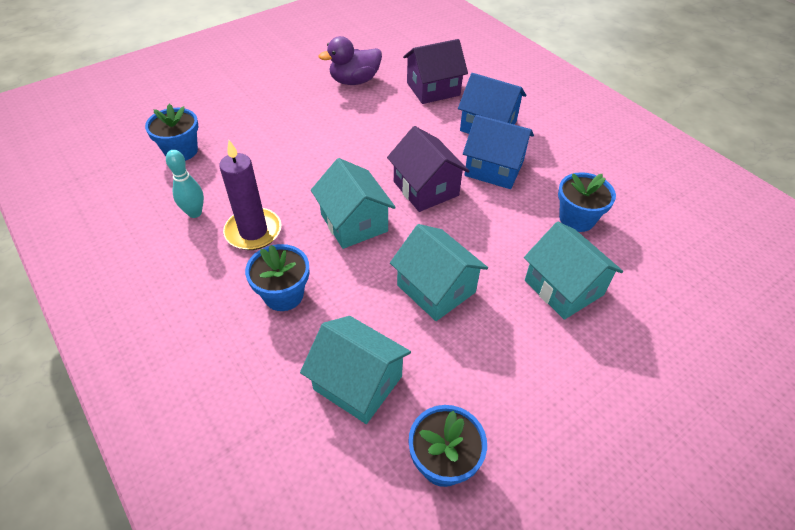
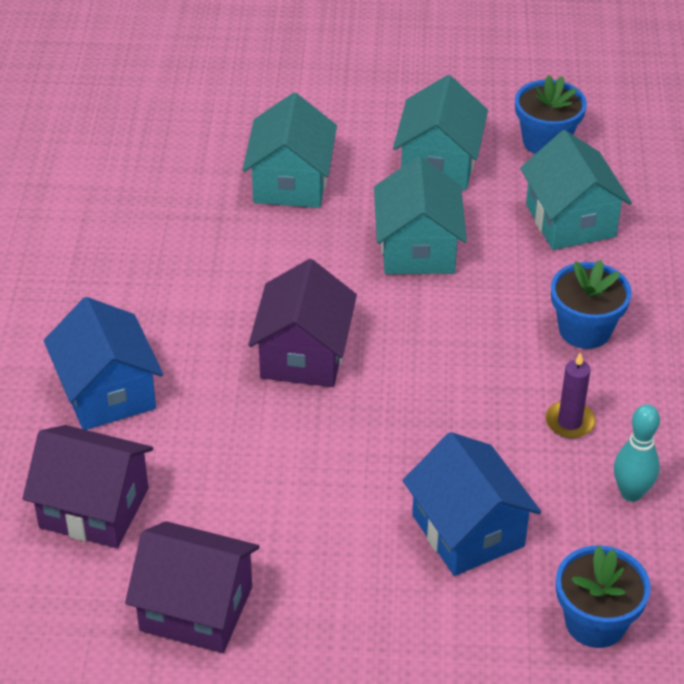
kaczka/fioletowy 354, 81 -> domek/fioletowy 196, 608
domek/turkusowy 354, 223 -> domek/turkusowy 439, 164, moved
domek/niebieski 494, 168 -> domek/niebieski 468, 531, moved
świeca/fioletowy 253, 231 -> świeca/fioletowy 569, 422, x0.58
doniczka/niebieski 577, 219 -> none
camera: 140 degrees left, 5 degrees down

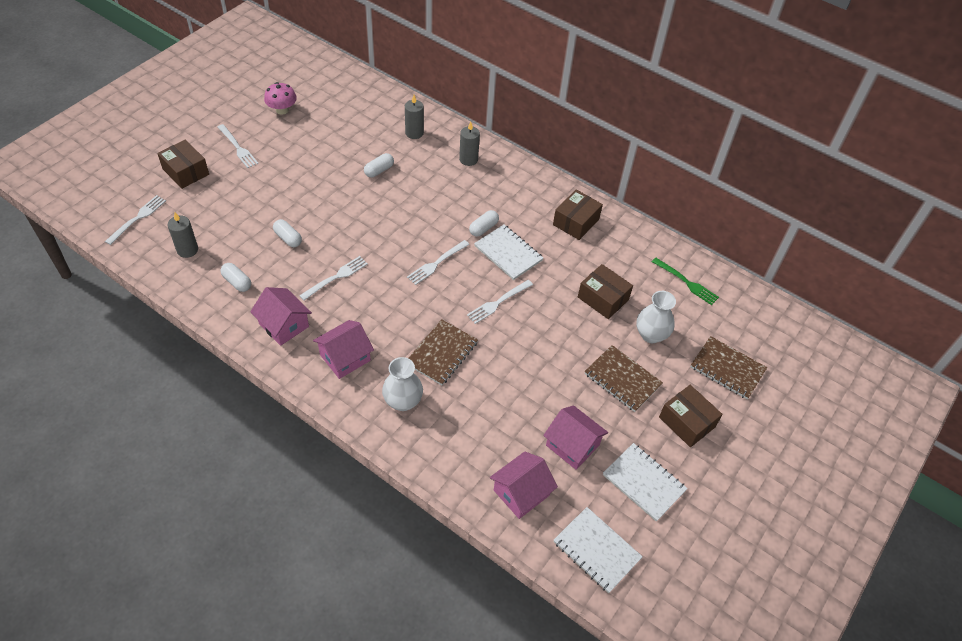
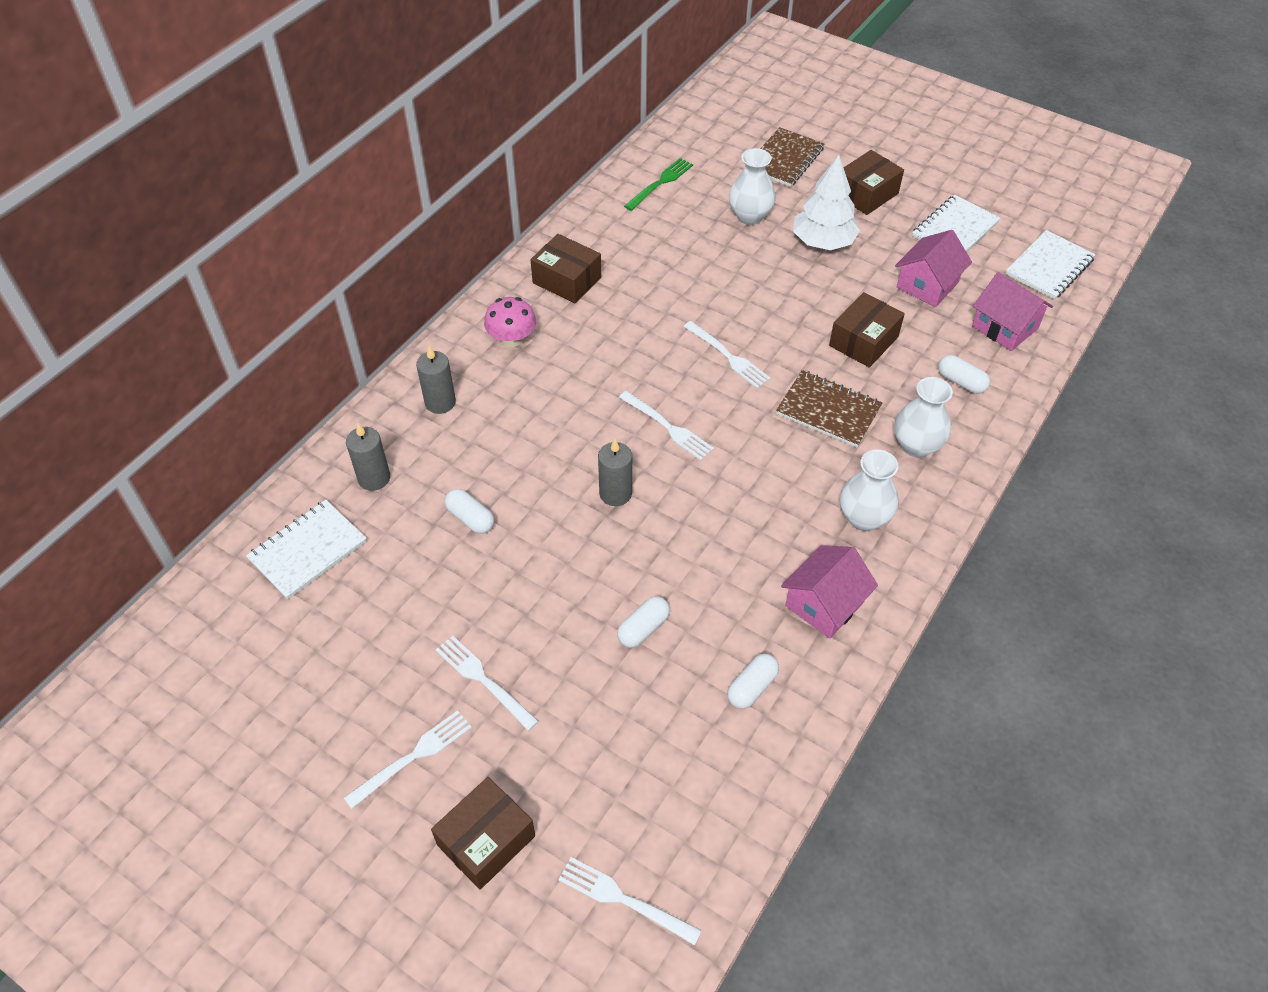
zeszyt/biały 508, 253 -> zeszyt/biały 308, 550, moved
widelec/biały 336, 277 -> widelec/biały 483, 680, moved
grzyb/różowy 282, 110 -> grzyb/różowy 512, 339, moved
świeca/szary 187, 250 -> świeca/szary 615, 493, moved
zeszyt/brązowy 622, 379 -> drzewko/biały 823, 242
pudełko/brązowy 603, 298 -> pudełko/brązowy 863, 341, moved
domek/różowy 345, 357 -> wazon/biały 863, 518
kapsułka/biały 483, 228 -> kapsułka/biały 961, 382, moved
camera: 90 degrees left, 0 degrees up

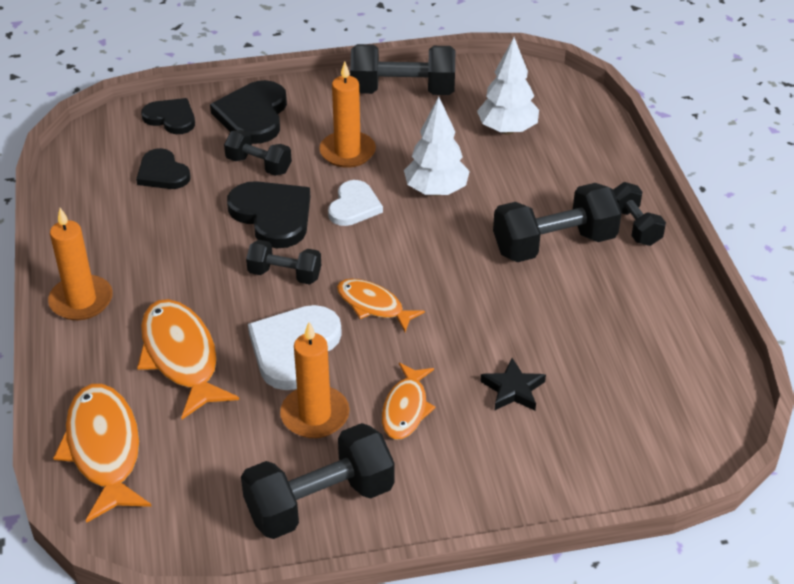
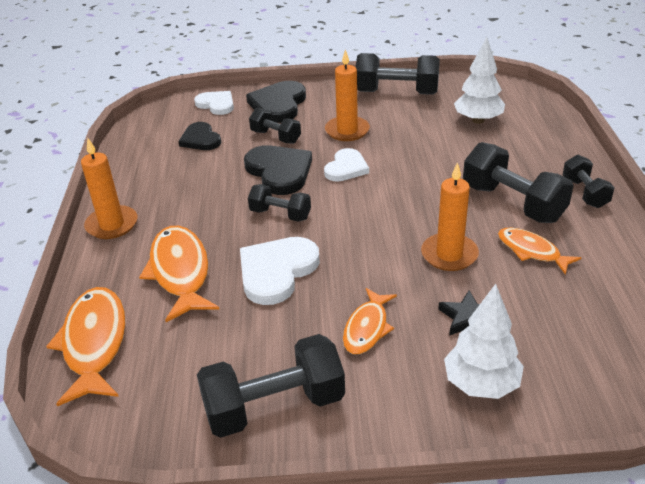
serce/czarny 171, 118 -> serce/biały 216, 104
świeca/pomarańczowy 315, 415 -> świeca/pomarańczowy 449, 254, moved
drzewko/biały 436, 191 -> drzewko/biały 481, 384, moved
hantel/czarny 554, 244 -> hantel/czarny 512, 203, 60 degrees clockwise
ryba/pomarańczowy 373, 305 -> ryba/pomarańczowy 531, 251, moved
camera: 10 degrees right, 5 degrees down

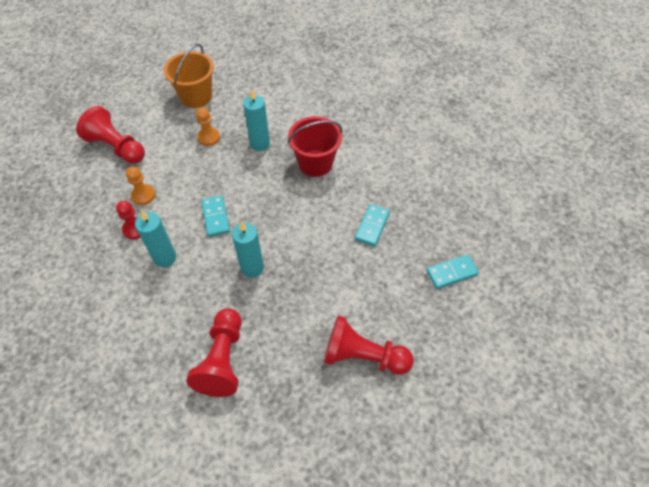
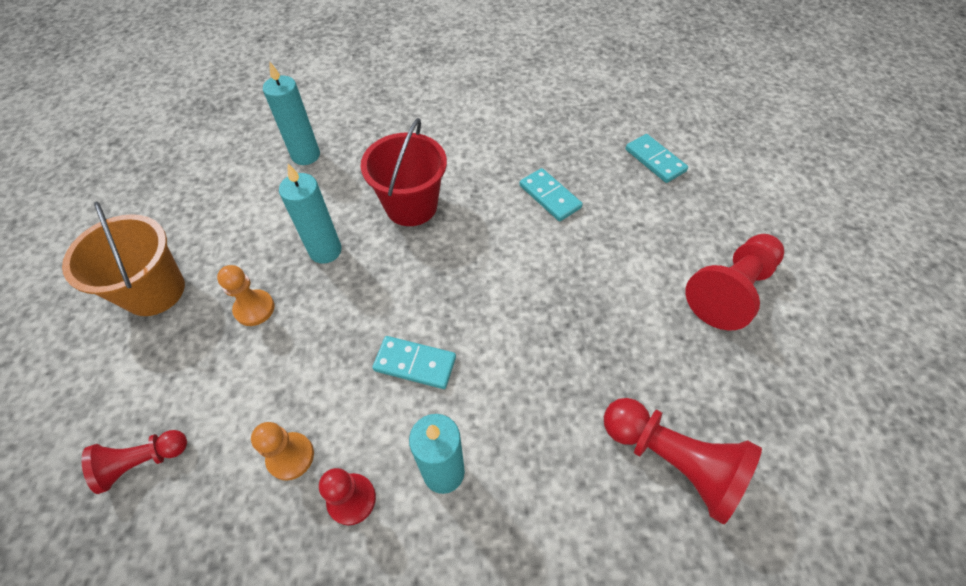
pionek/czerwony 116, 147 -> pionek/czerwony 143, 461, x0.59
świeca/turkusowy 252, 268 -> świeca/turkusowy 306, 155, moved
kostka domina/turkusowy 451, 272 -> kostka domina/turkusowy 655, 160, 45 degrees counterclockwise
camera: 60 degrees left, 0 degrees up

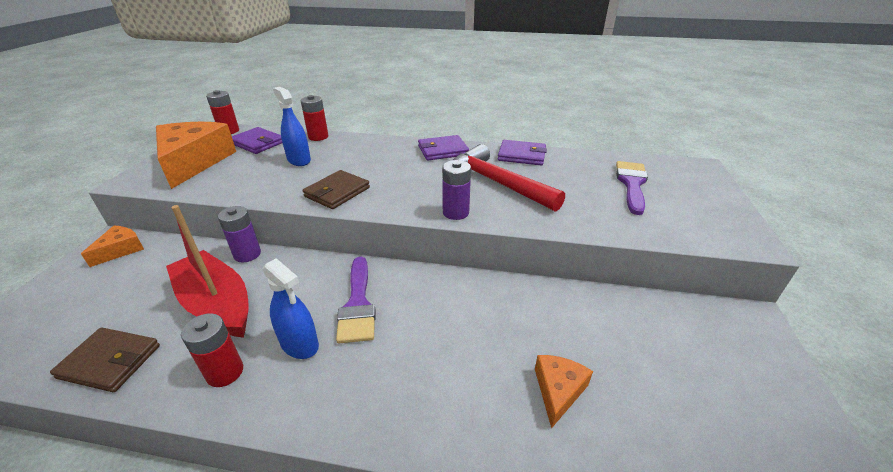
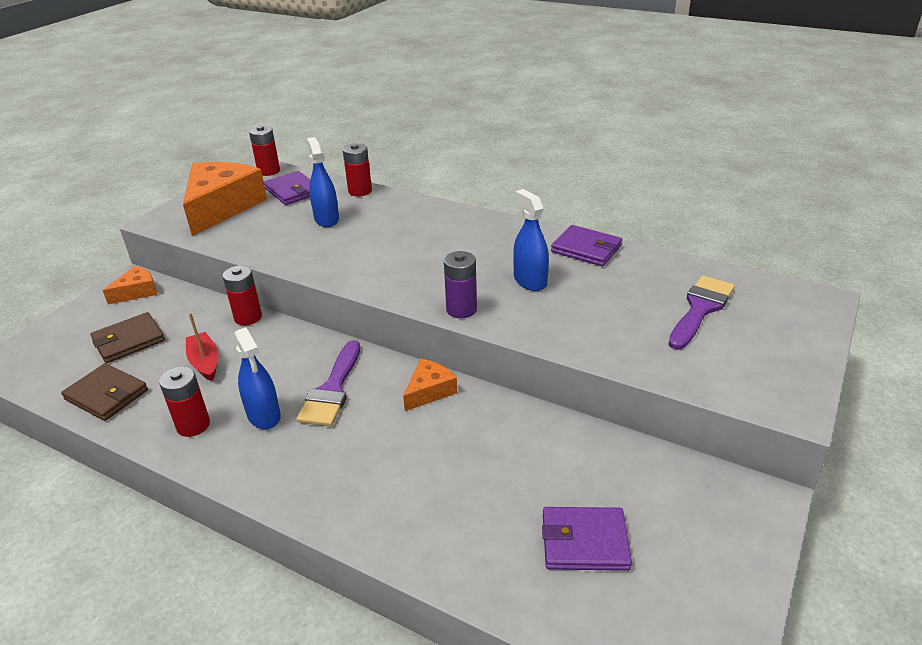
portfel/brązowy 337, 192 -> portfel/brązowy 129, 340, moved
łódka/czerwony 217, 304 -> łódka/czerwony 205, 362, x0.53
bateria/fioletowy 247, 254 -> bateria/czerwony 248, 317
ser/pomarańczowy 558, 391 -> ser/pomarańczowy 429, 391, moved
młotek/czerwony 496, 183 -> spryskiwacz/niebieski 530, 281
portfel/fioletowy 443, 150 -> portfel/fioletowy 584, 542, moved
camera: 20 degrees right, 0 degrees up

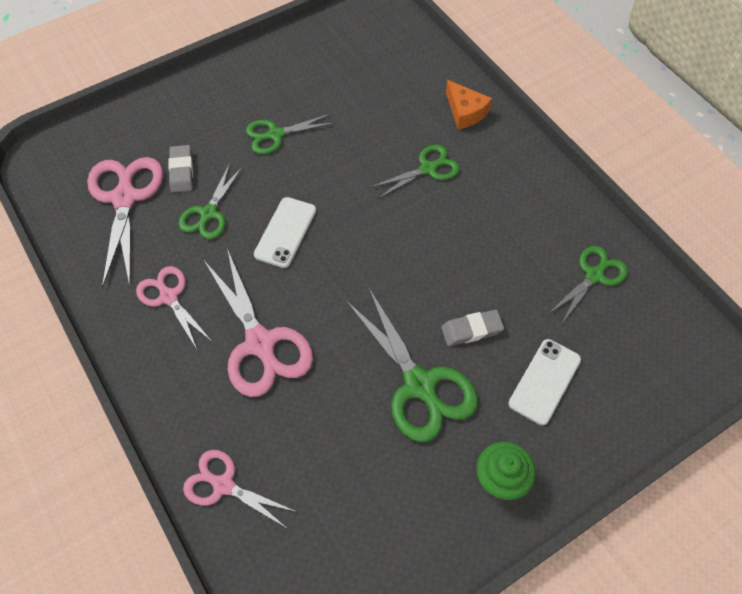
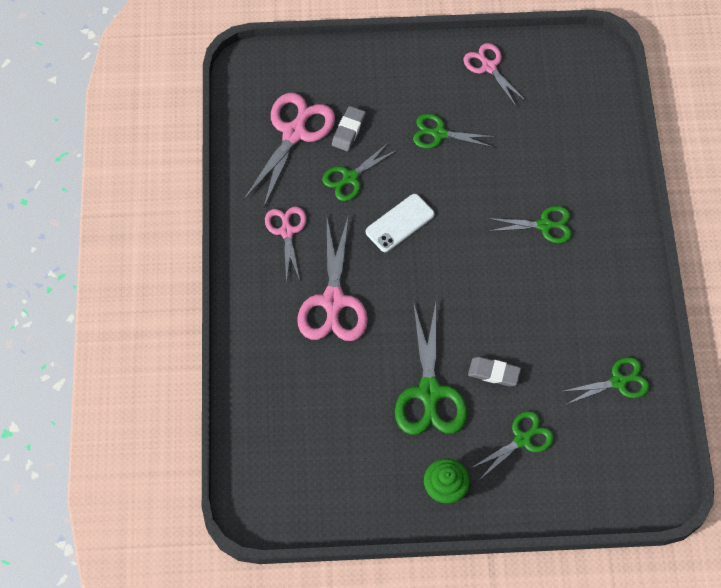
nożyczki/różowy 223, 485 -> nożyczki/różowy 488, 66, moved
telefon/biały 544, 381 -> nożyczki/zielony 523, 439
ser/pomarańczowy 465, 112 -> none
camera: 30 degrees right, 5 degrees up

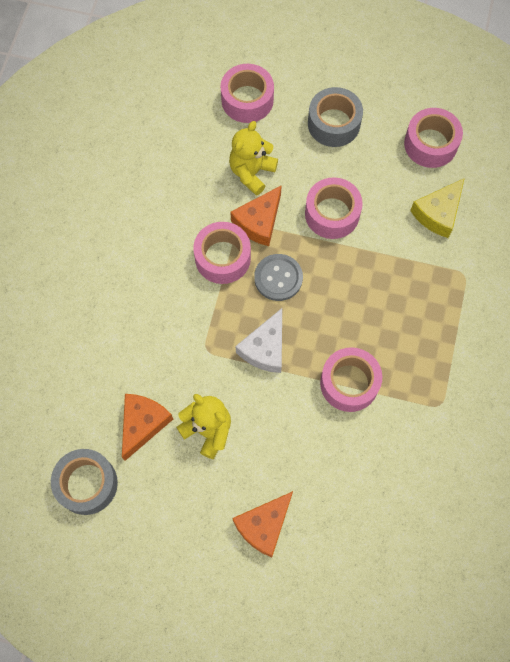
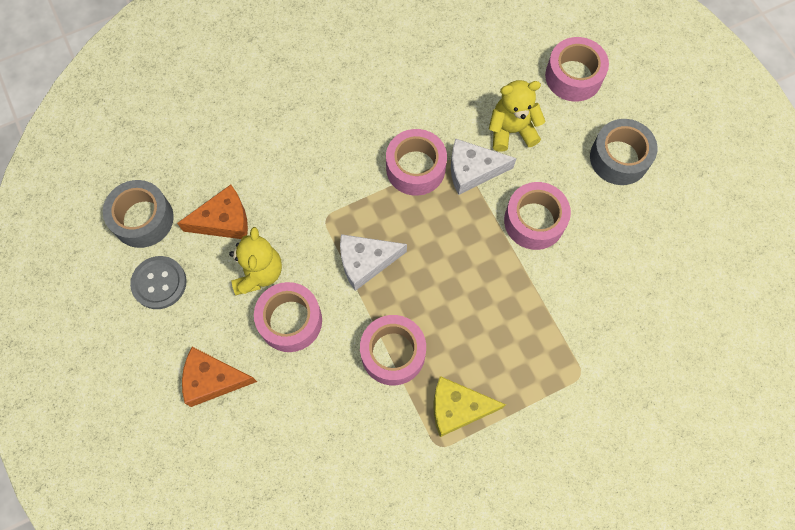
guzik/szary 278, 278 -> guzik/szary 159, 283, moved
taśma klejąca/różowy 430, 144 -> taśma klejąca/różowy 290, 321, moved
ser/żółty 438, 213 -> ser/żółty 458, 408, moved
ser/pomarańczowy 259, 222 -> ser/biały 473, 170
camera: 50 degrees right, 0 degrees up

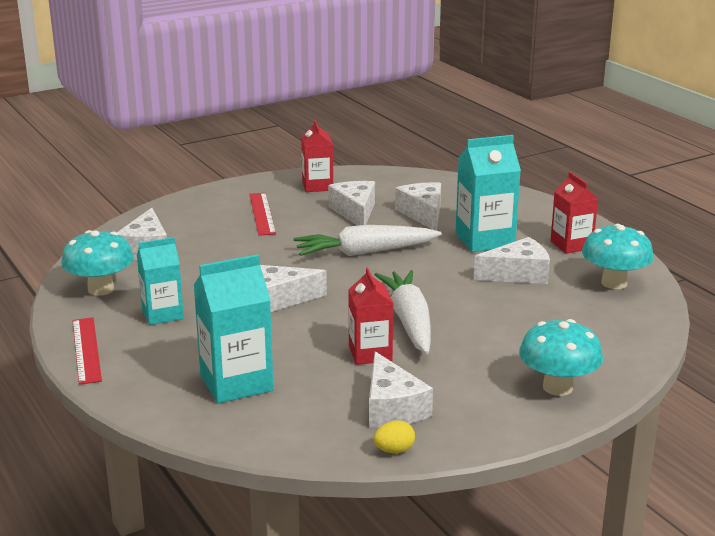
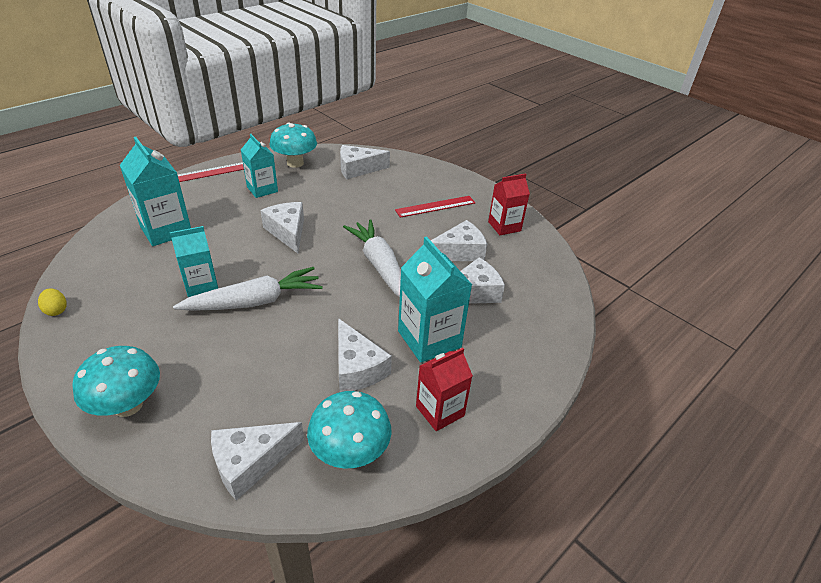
karton mleka/czerwony 370, 353 -> karton mleka/turkusowy 201, 285
ser/biały 392, 407 -> ser/biały 250, 462, moved
camera: 75 degrees right, 15 degrees up

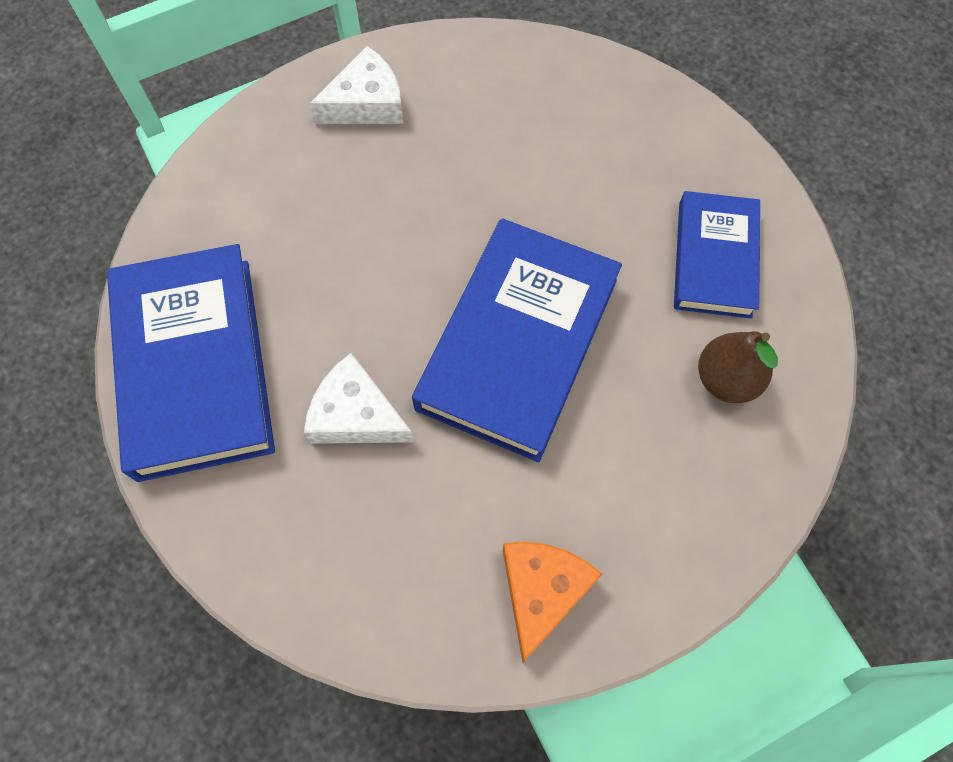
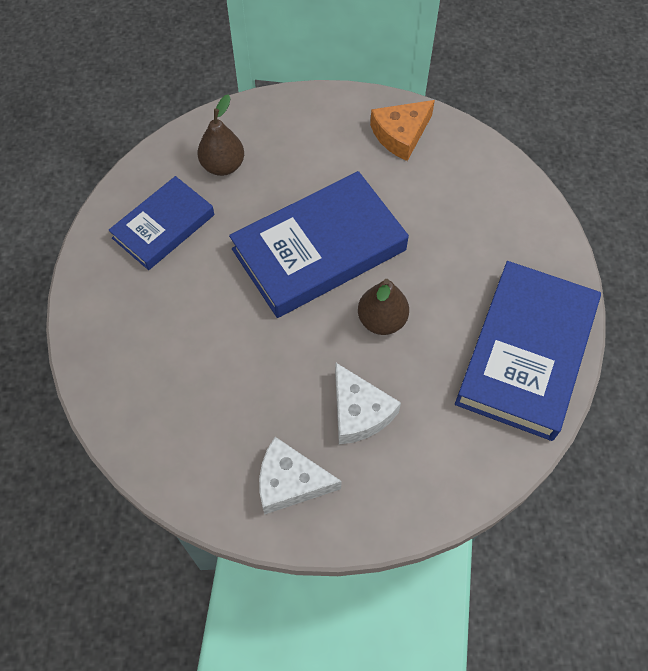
ser/biały 356, 415 -> ser/biały 359, 412, moved
none -> gruszka/brązowy 382, 320
camera: 145 degrees left, 5 degrees down

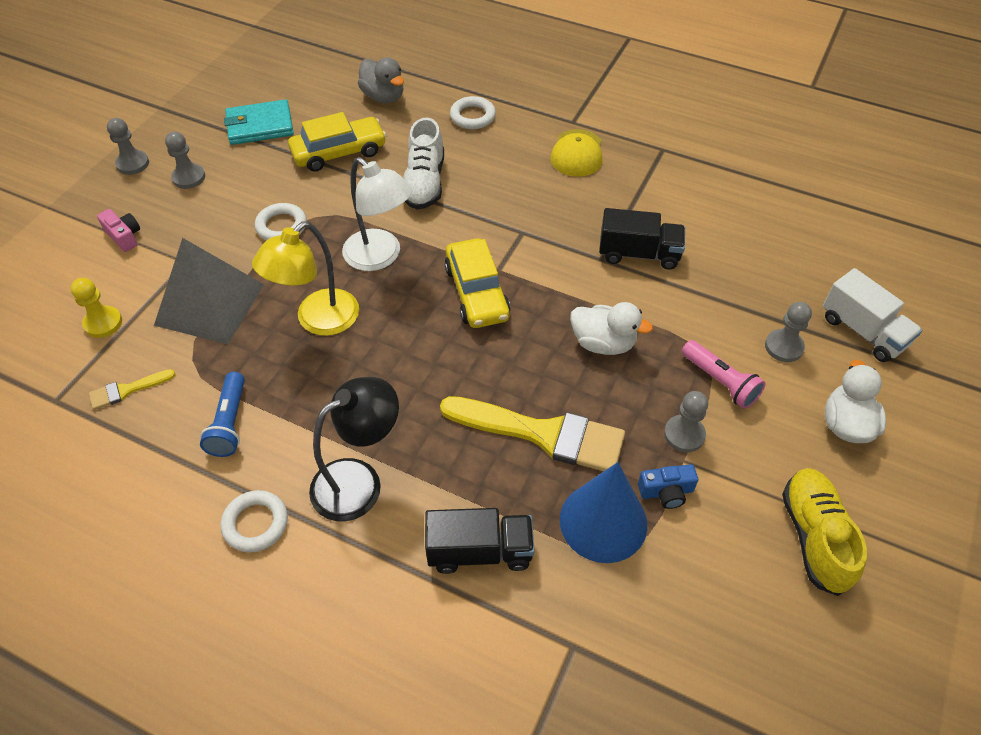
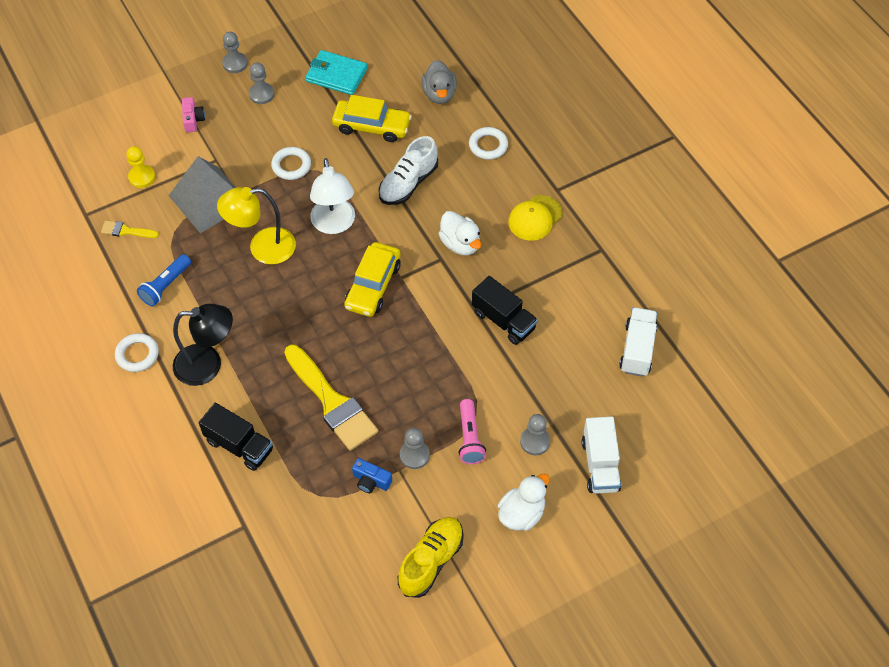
kaczka/biały 603, 343 -> kaczka/biały 460, 244, moved
none -> ciężarówka/biały 637, 349
stożek/niebieski 603, 521 -> none
camera: 35 degrees right, 5 degrees up

